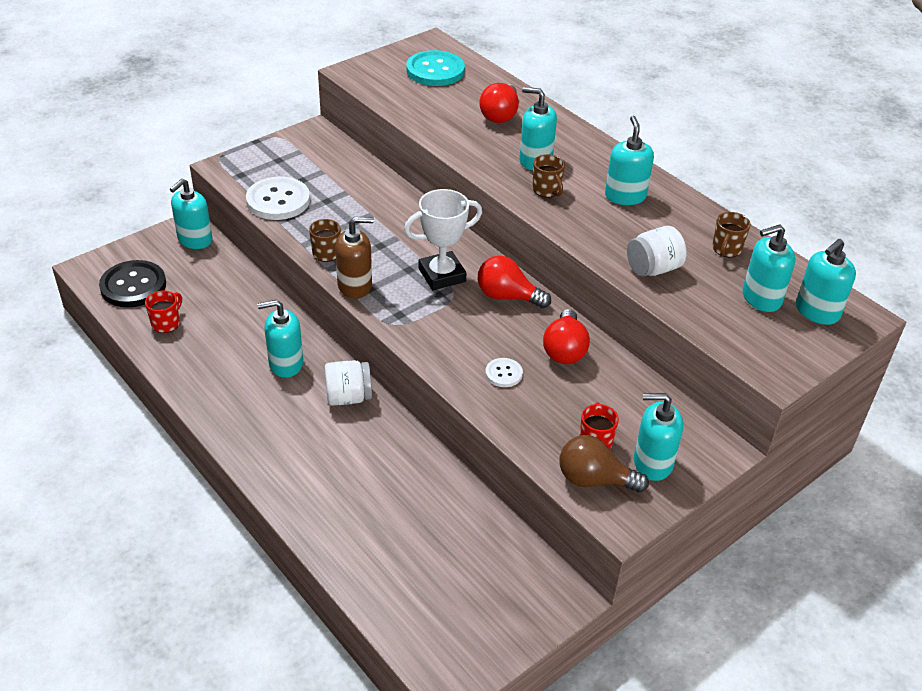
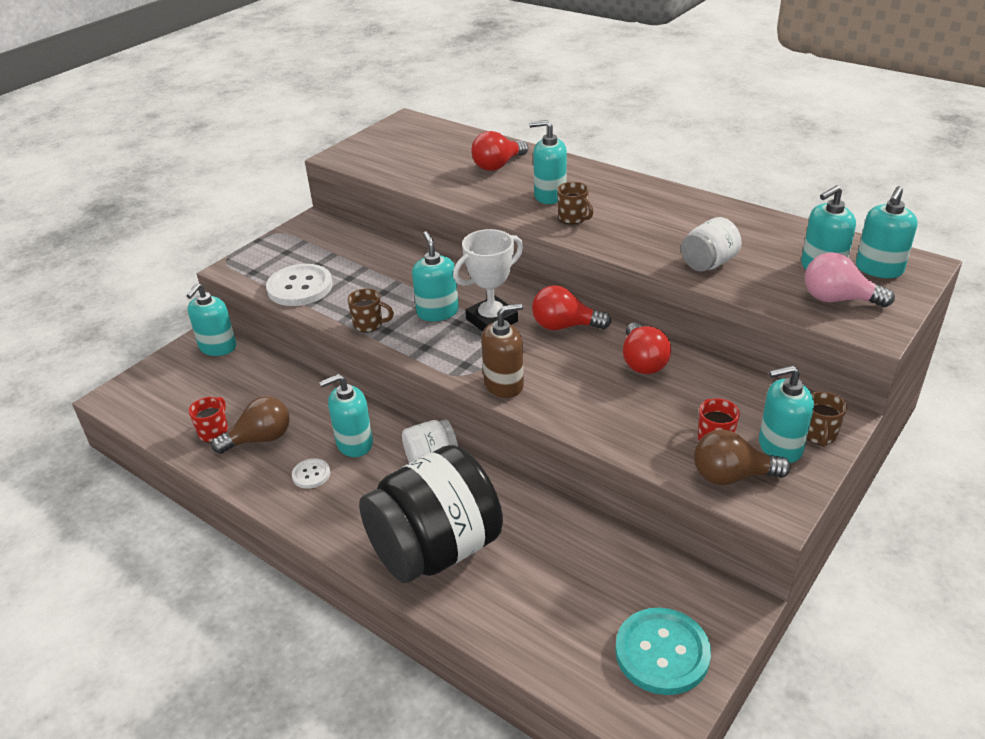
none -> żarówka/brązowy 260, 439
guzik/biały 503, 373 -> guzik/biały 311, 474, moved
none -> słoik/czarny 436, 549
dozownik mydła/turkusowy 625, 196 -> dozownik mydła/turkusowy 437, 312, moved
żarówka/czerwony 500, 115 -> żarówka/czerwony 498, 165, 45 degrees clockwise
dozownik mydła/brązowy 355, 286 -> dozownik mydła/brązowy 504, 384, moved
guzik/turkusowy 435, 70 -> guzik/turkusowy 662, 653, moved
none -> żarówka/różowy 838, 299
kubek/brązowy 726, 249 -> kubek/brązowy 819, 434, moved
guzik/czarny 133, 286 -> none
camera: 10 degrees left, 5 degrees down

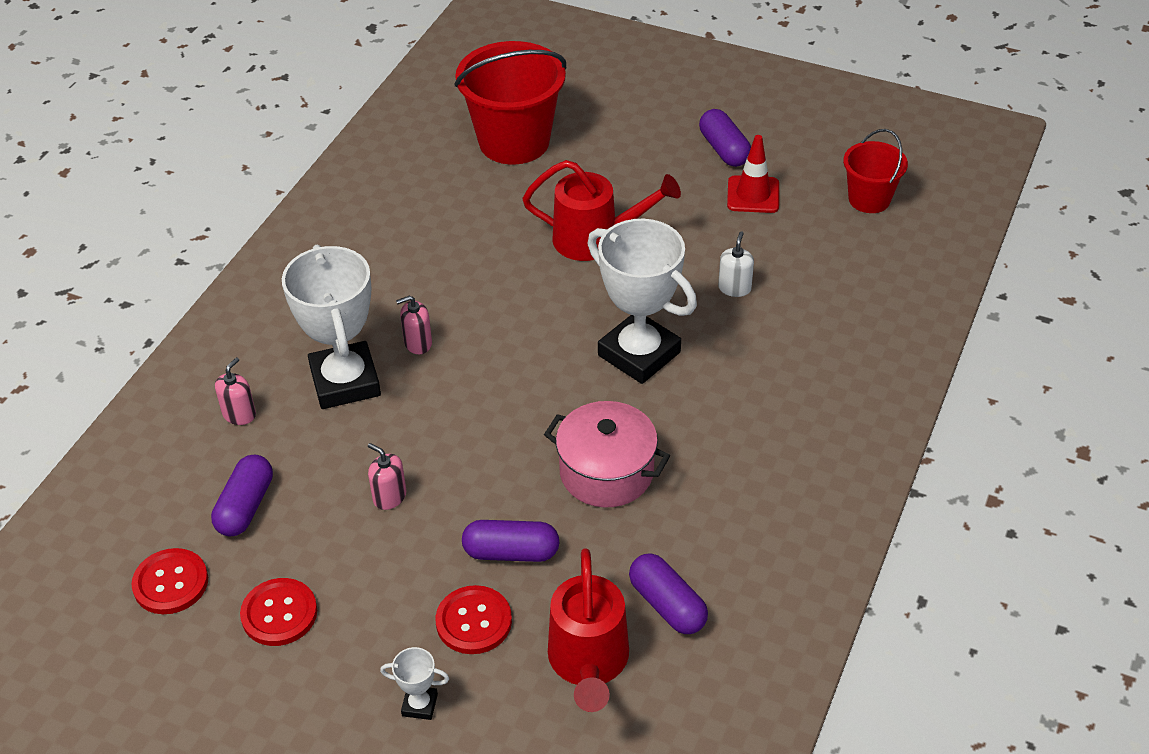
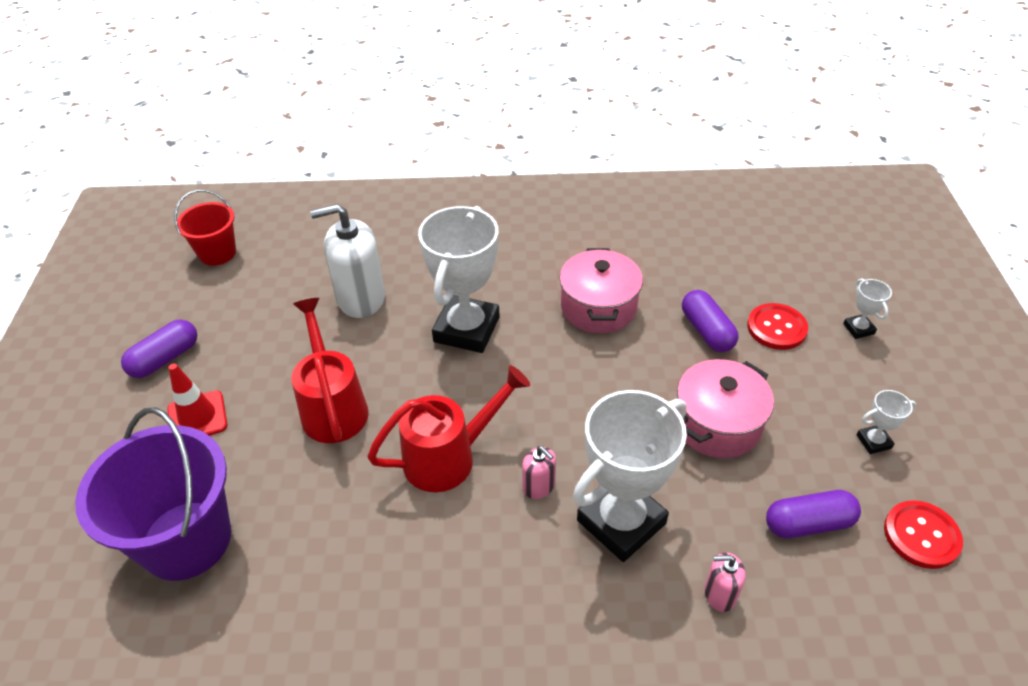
wiadro/czerwony 514, 142 -> wiadro/fioletowy 186, 540
pachołek/czerwony 753, 195 -> pachołek/czerwony 197, 417, moved
dozownik mydła/biały 734, 288 -> dozownik mydła/biały 361, 298, x2.06
konewka/czerwony 588, 663 -> konewka/czerwony 449, 457, moved
dozownik mydła/różowy 389, 497 -> garnek/różowy 717, 424
guzik/czerwony 279, 613 -> puchar/biały 874, 441
kapsułka/fioletowy 667, 605 -> none
camera: 115 degrees left, 0 degrees up

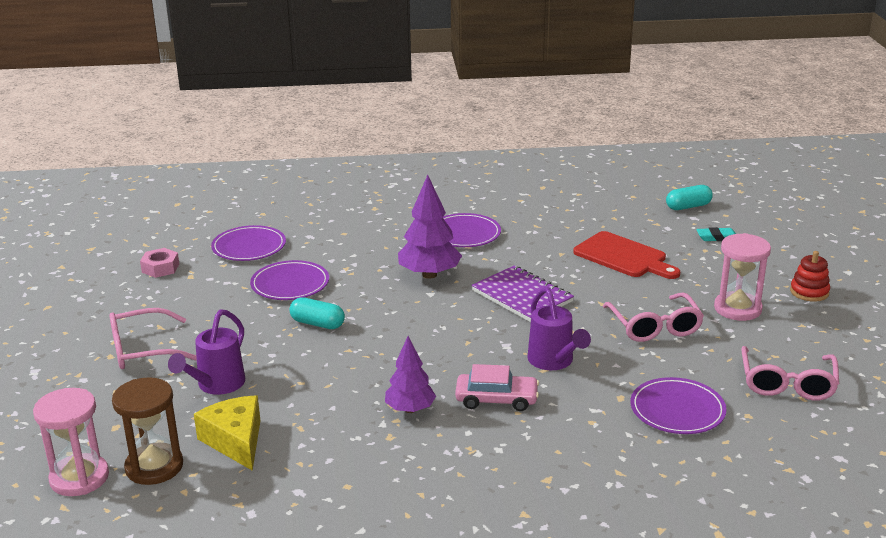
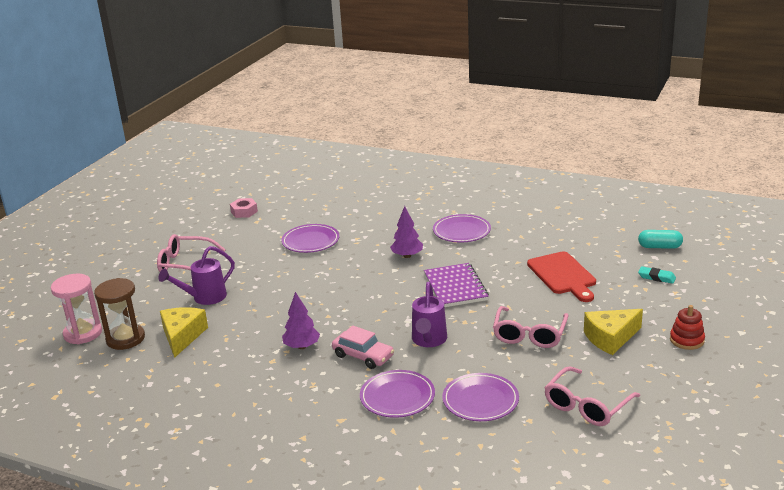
talerz/fioletowy 249, 247 -> talerz/fioletowy 397, 397, moved
drzewko/fioletowy 429, 274 -> drzewko/fioletowy 407, 256, x0.66
klepsydra/różowy 737, 309 -> ser/żółty 610, 338
kapsułka/turkusowy 317, 324 -> none
camera: 30 degrees right, 0 degrees up

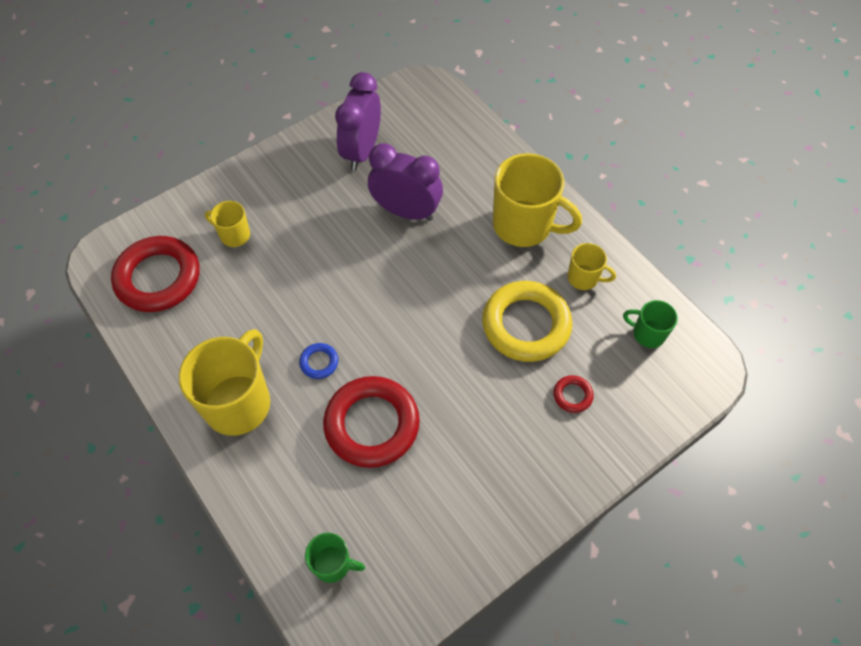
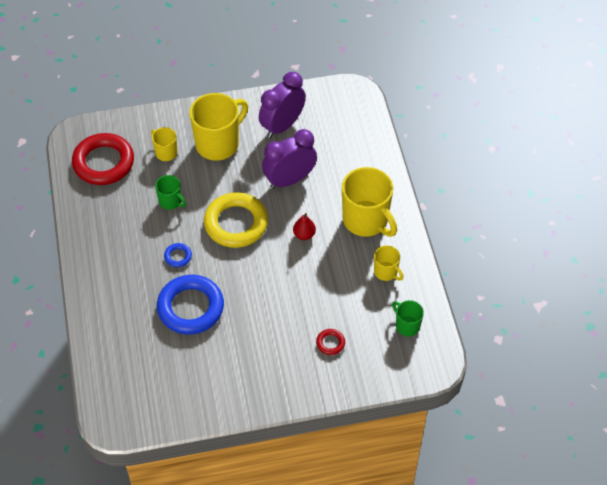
kubek/zielony 333, 564 -> kubek/zielony 171, 201, moved
pierścień/czerwony 372, 424 -> pierścień/niebieski 190, 307
kubek/żółty 239, 403 -> kubek/żółty 218, 143, moved
pierścień/żółty 526, 325 -> pierścień/żółty 236, 223, moved
budzik/fioletowy 406, 211 -> budzik/fioletowy 289, 180, 75 degrees counterclockwise
none -> gruszka/czerwony 304, 235
camera: 25 degrees right, 5 degrees down

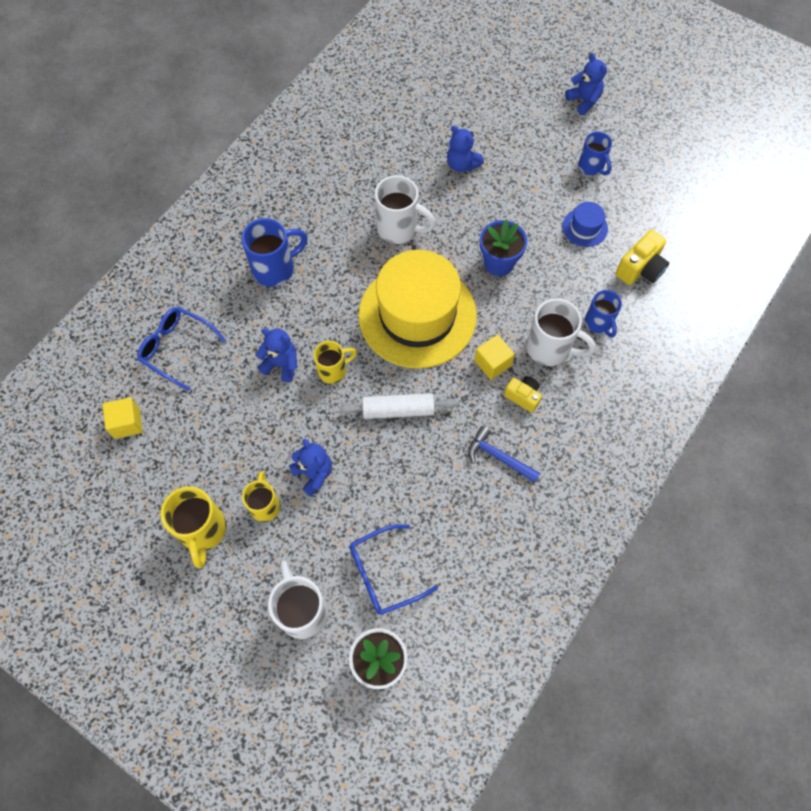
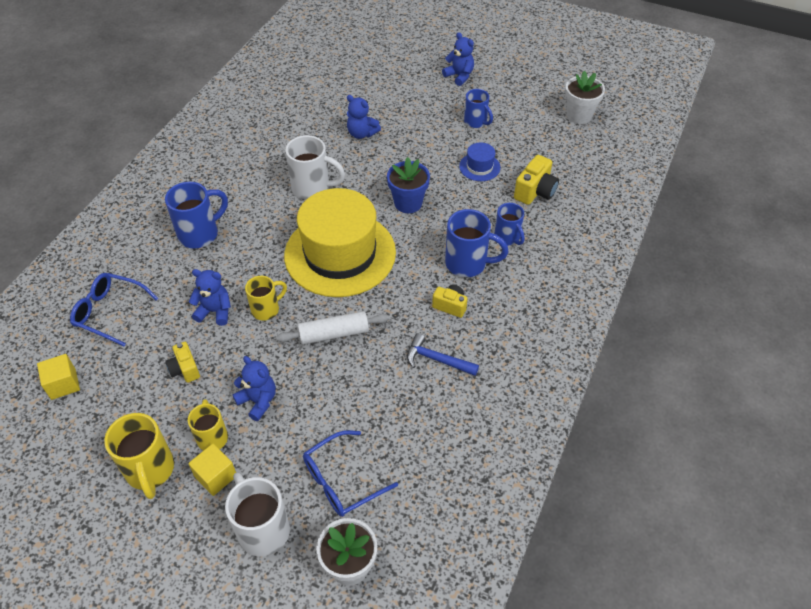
none -> aparat fotograficzny/żółty 185, 369
sześcian/żółty 492, 363 -> sześcian/żółty 216, 476, moved
kubek/biały 550, 348 -> kubek/niebieski 468, 263
none -> doniczka/biały 579, 115
camera: 10 degrees left, 15 degrees down

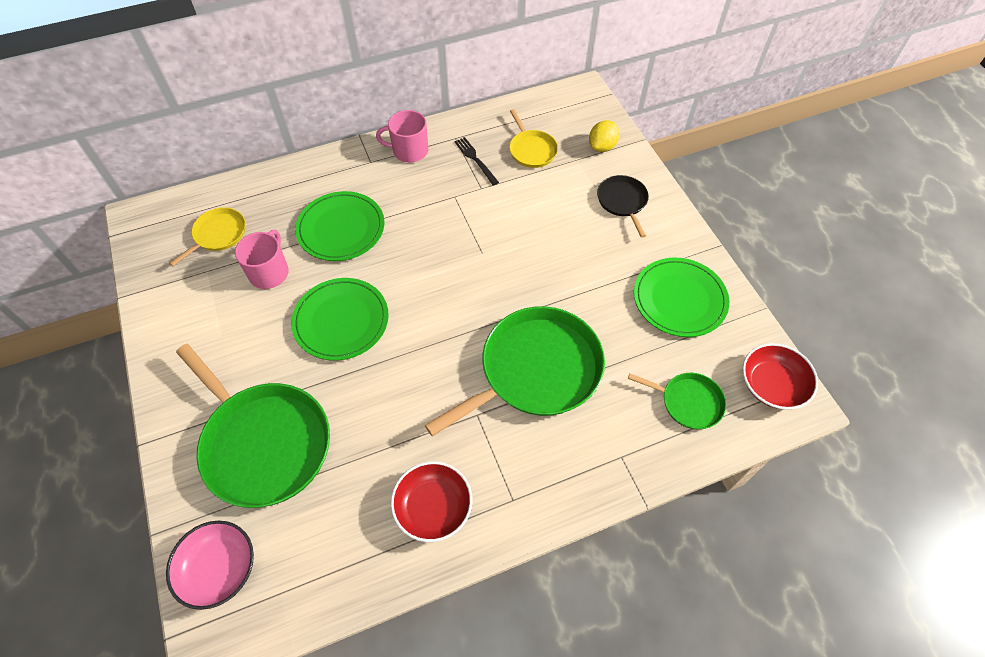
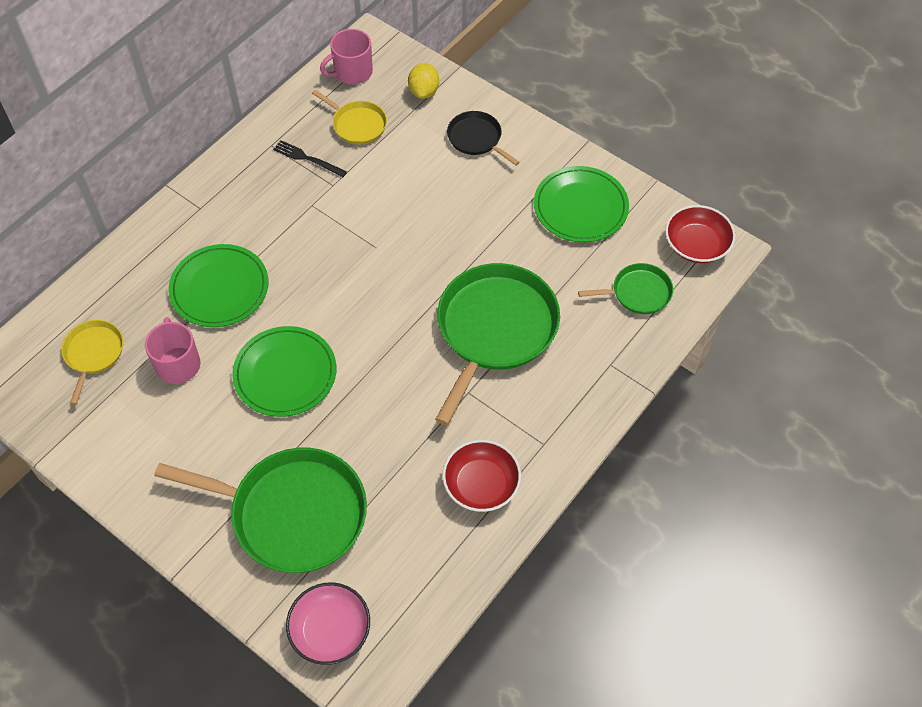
kubek/różowy 409, 151 -> kubek/różowy 352, 72, moved
camera: 30 degrees left, 0 degrees up

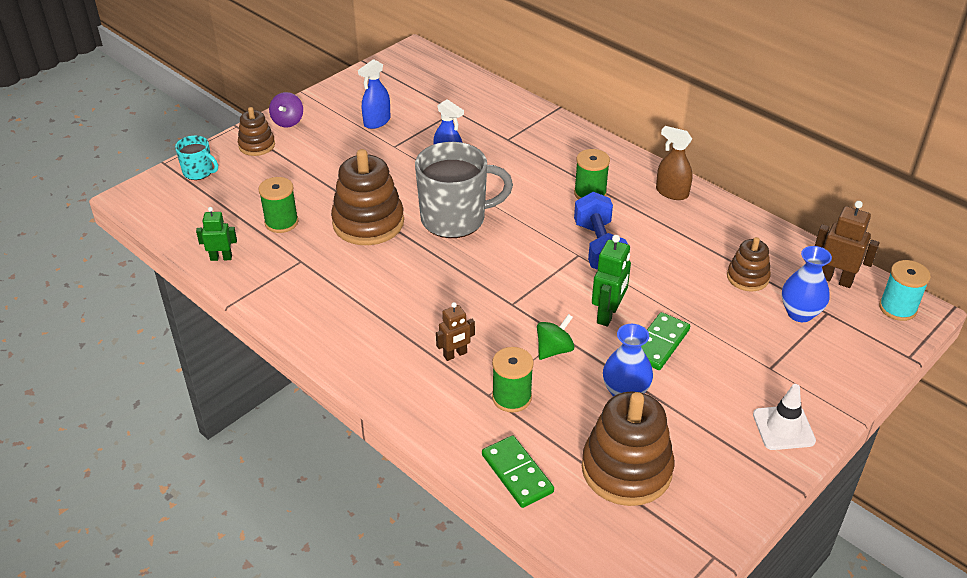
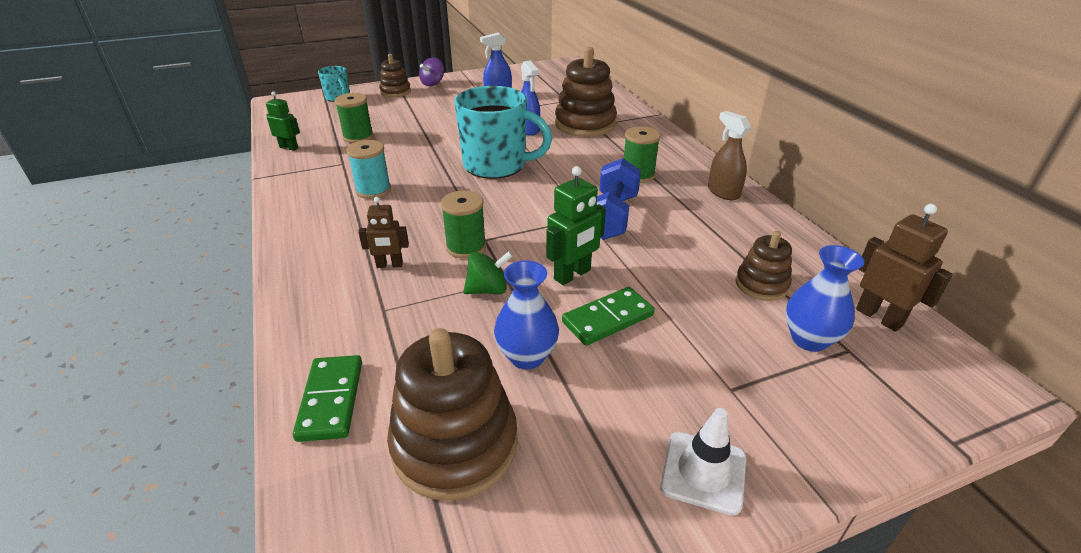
szpulka/turkusowy 897, 308 -> szpulka/turkusowy 373, 190, moved
szpulka/zielony 511, 397 -> szpulka/zielony 466, 247, moved
kubek/szary 455, 219 -> kubek/turkusowy 497, 165
zabawka nakładanka/brązowy 368, 223 -> zabawka nakładanka/brązowy 585, 124, moved
camera: 25 degrees right, 5 degrees down

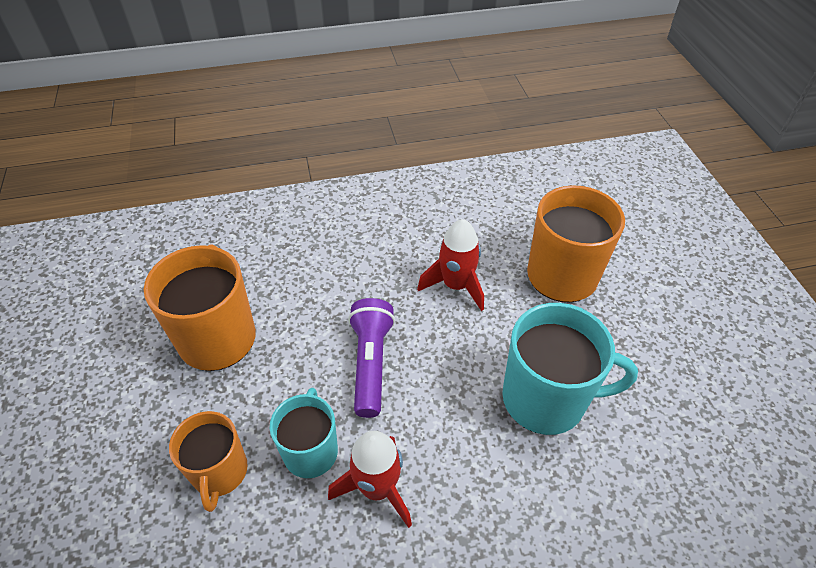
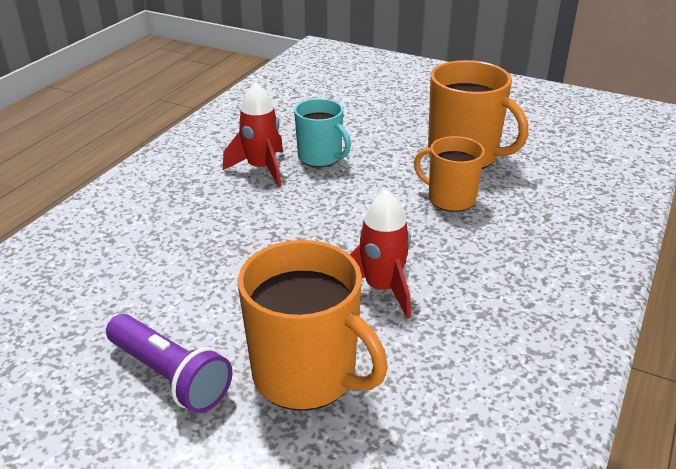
latarka/fioletowy 371, 363 -> latarka/fioletowy 170, 376, moved
kubek/pomarańczowy 219, 472 -> kubek/pomarańczowy 450, 199, moved
kubek/turkusowy 546, 399 -> none
camera: 130 degrees right, 15 degrees down

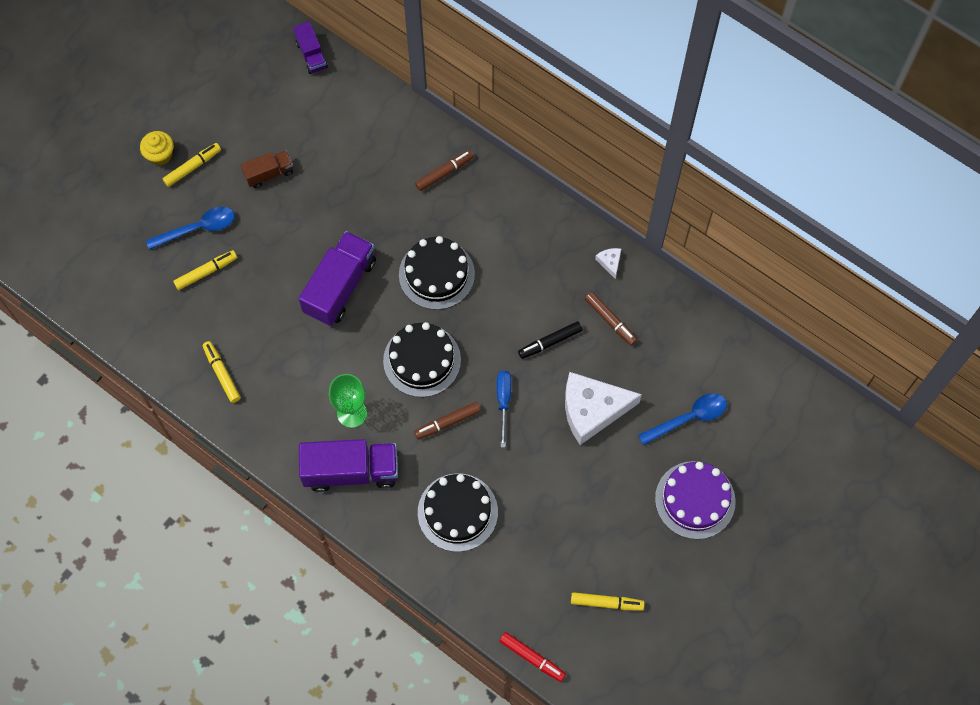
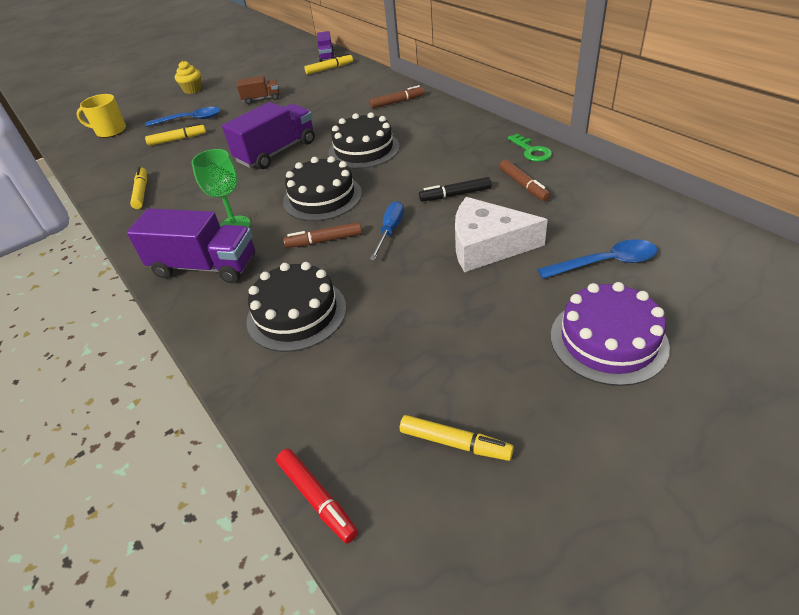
none -> kubek/żółty 110, 131
flamaster/żółty 192, 167 -> flamaster/żółty 329, 69, moved
ser/biały 610, 262 -> klucz/zielony 531, 151
camera: 20 degrees right, 25 degrees down

